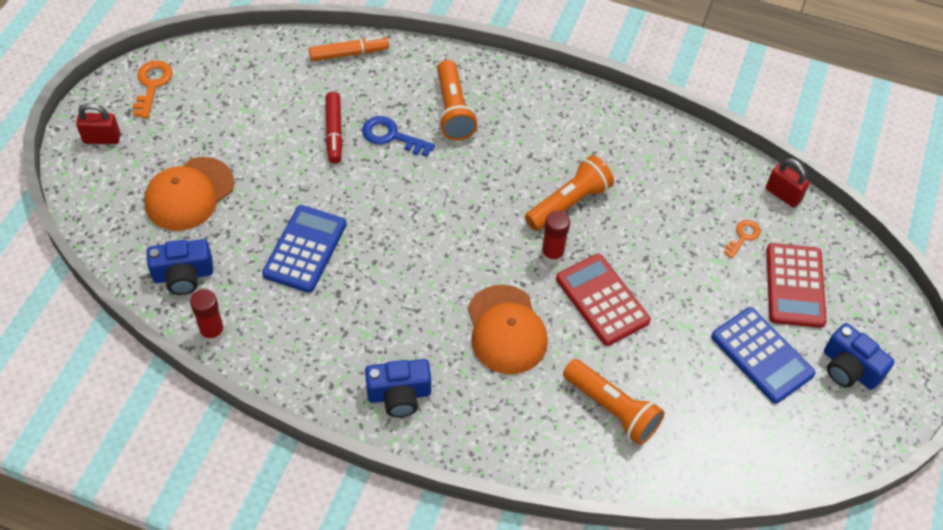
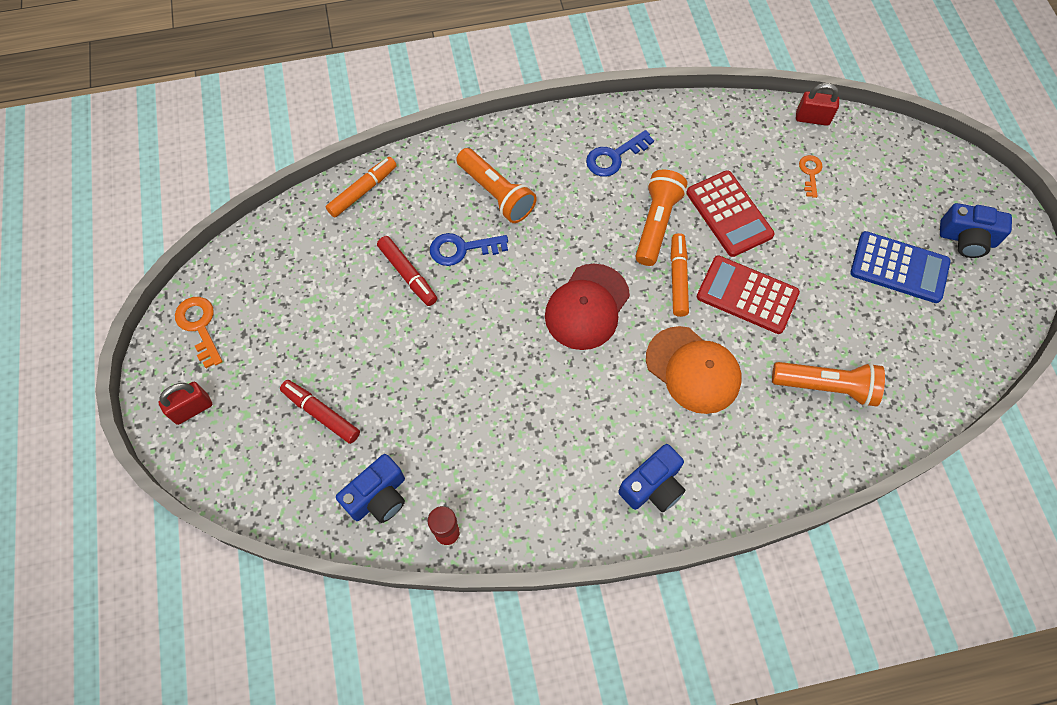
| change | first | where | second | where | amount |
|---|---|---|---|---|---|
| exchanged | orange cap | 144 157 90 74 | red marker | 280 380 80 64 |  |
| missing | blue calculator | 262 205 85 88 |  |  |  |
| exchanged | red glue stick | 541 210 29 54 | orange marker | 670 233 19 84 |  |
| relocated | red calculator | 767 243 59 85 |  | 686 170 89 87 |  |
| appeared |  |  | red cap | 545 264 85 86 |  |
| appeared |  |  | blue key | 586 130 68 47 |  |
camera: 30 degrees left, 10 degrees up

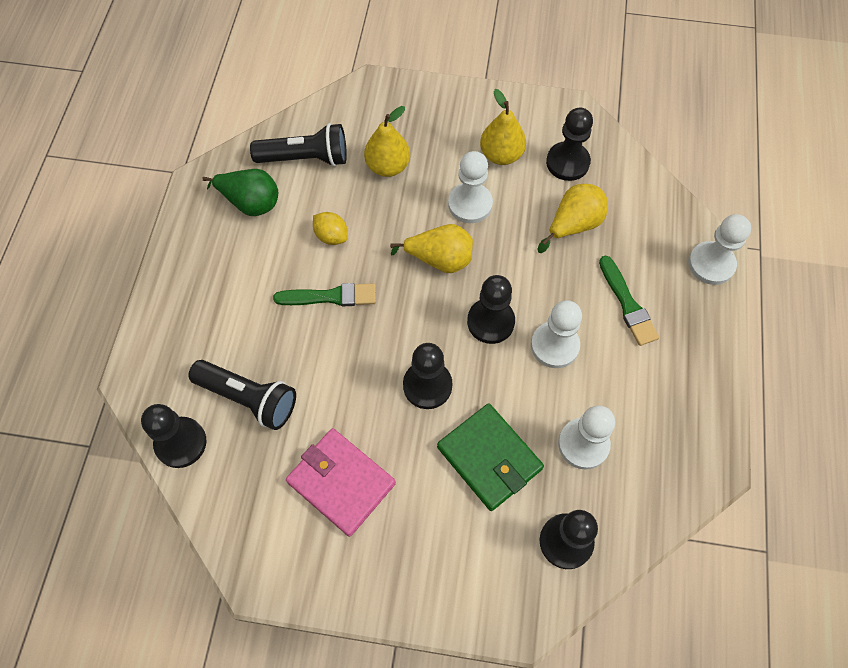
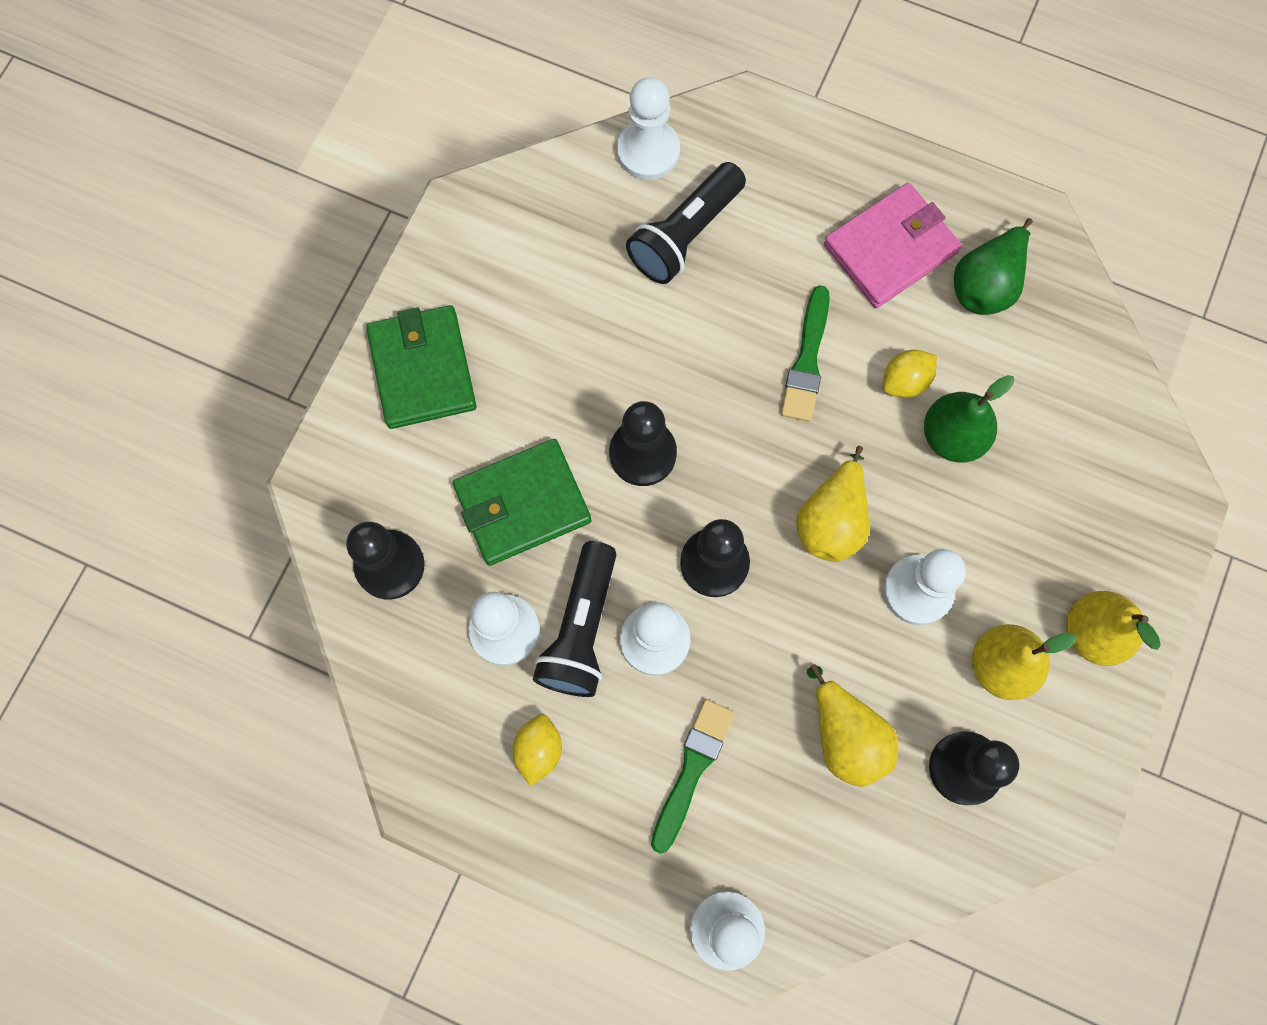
| change | first | where | second | where | amount |
|---|---|---|---|---|---|
| colour | black pawn | 141 404 65 64 | white pawn | 617 77 63 103 |  |
| relocated | black flashlight | 250 123 97 44 |  | 533 541 83 156 |  |
| relocated | pink wallet | 286 428 110 109 |  | 824 183 138 125 |  |
| relocated | yellow pear | 364 106 46 71 |  | 1066 591 95 75 |  |
| spun | green brush | 599 256 60 90 |  | 651 699 84 155 | 120 degrees clockwise |
| appeared |  |  | green wallet | 366 305 111 124 |  |
| appeared |  |  | yellow lemon | 512 714 50 72 |  |
| appeared |  |  | green pear | 924 375 90 87 |  |
camera: 105 degrees right, 10 degrees up

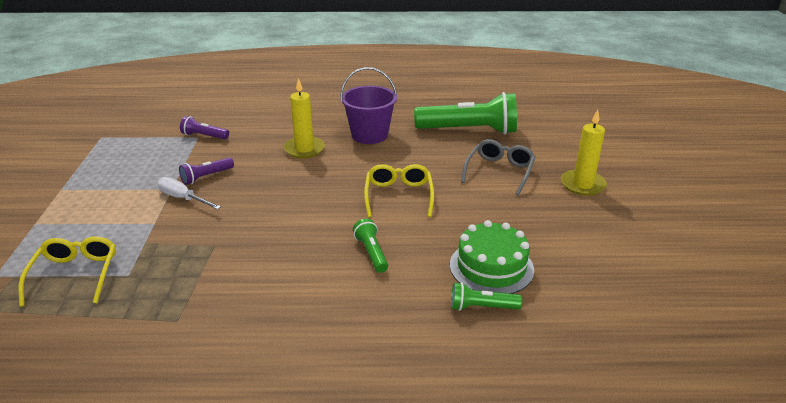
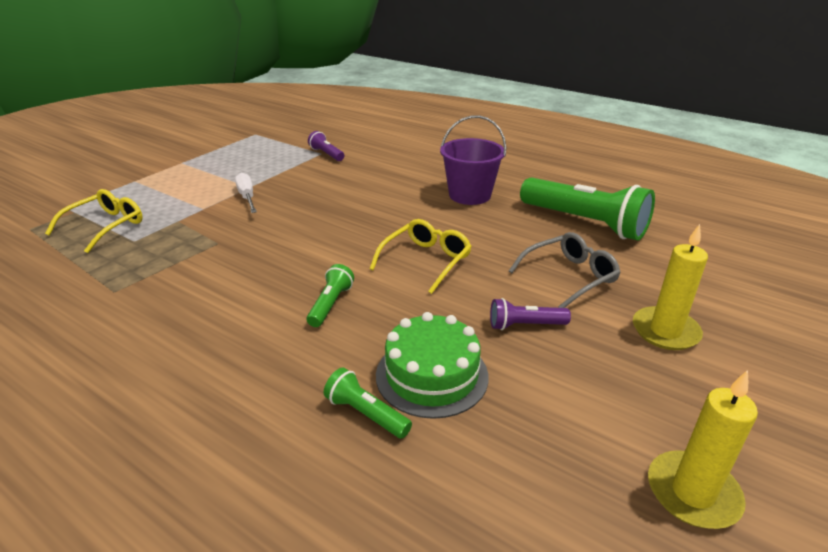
| change | first | where | second | where | amount |
|---|---|---|---|---|---|
| relocated | purple flashlight | 179 157 55 28 |  | 490 298 81 32 |  |
| relocated | yellow candle | 284 78 41 81 |  | 648 370 110 159 |  |
camera: 35 degrees right, 0 degrees up

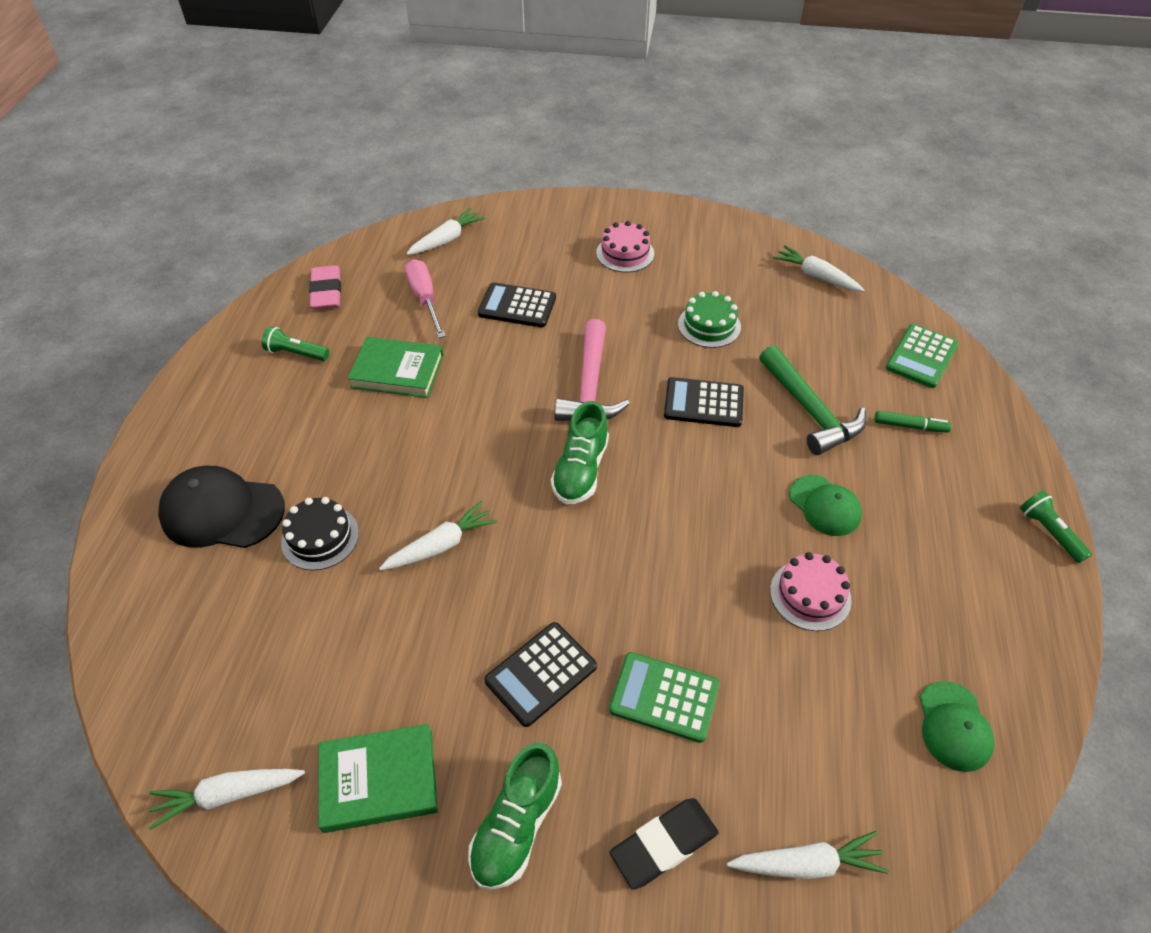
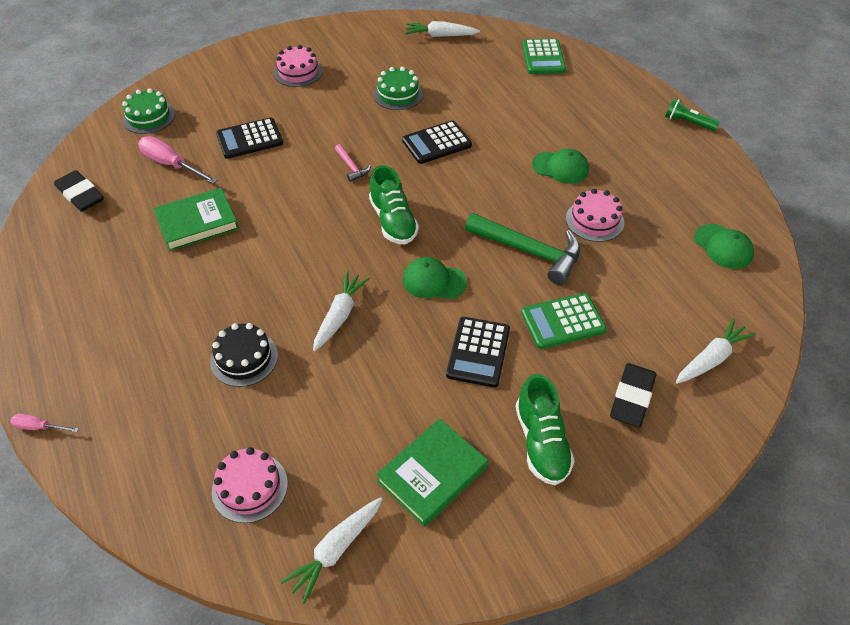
| change | first | where | second | where | amount |
|---|---|---|---|---|---|
| missing | black cap | 158 466 127 82 |  |  |  |
| missing | green flashlight | 262 326 67 35 |  |  |  |
| colour | pink eraser | 309 265 32 44 | black eraser | 54 170 50 42 |  |
| exchanged | white carrot | 406 208 79 47 | green cake | 122 88 53 46 |  |
| size | pink hammer | 555 319 75 102 |  | 335 144 36 38 | x0.47 |
| relocated | green hammer | 759 346 107 109 |  | 465 213 115 72 |  |
| missing | green marker | 874 411 77 22 |  |  |  |
| appeared |  |  | pink screwdriver | 10 414 69 18 |  |
| appeared |  |  | pink cake | 212 447 76 76 |  |
| appeared |  |  | green cap | 403 257 64 43 |  |
camera: 35 degrees left, 0 degrees up

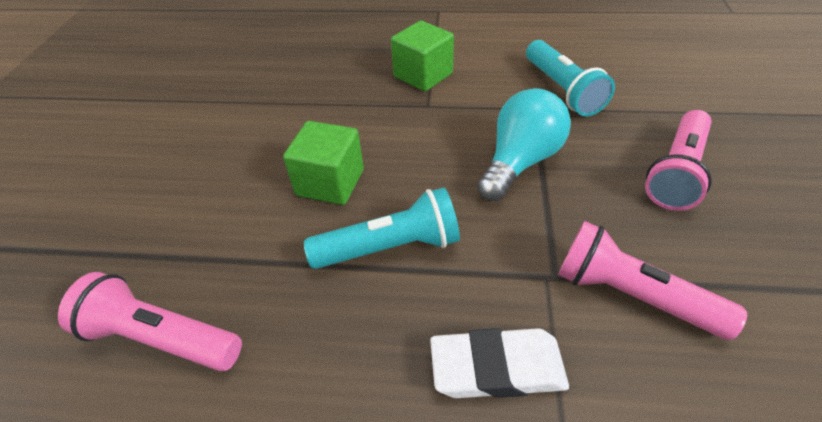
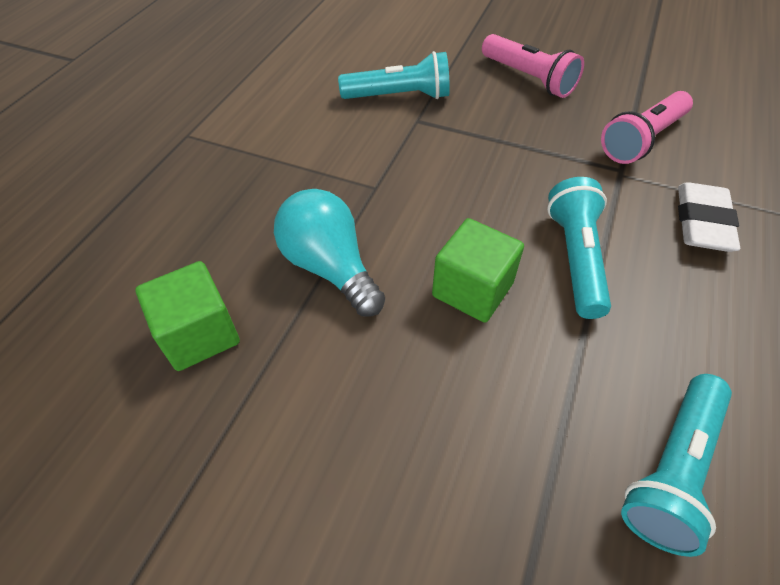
| change | first | where | second | where | amount |
|---|---|---|---|---|---|
| colour | pink flashlight | 58 272 184 99 | turquoise flashlight | 621 374 111 183 |  |
| relocated | green cube | 391 21 63 70 |  | 135 261 105 110 |  |
| relocated | turquoise light bulb | 477 88 94 113 |  | 274 189 111 128 |  |
camera: 75 degrees left, 5 degrees up

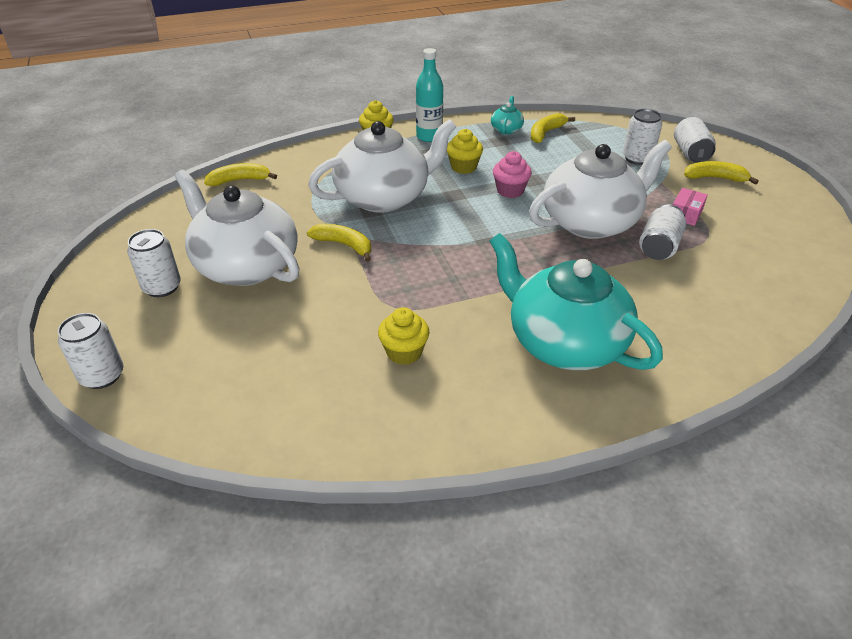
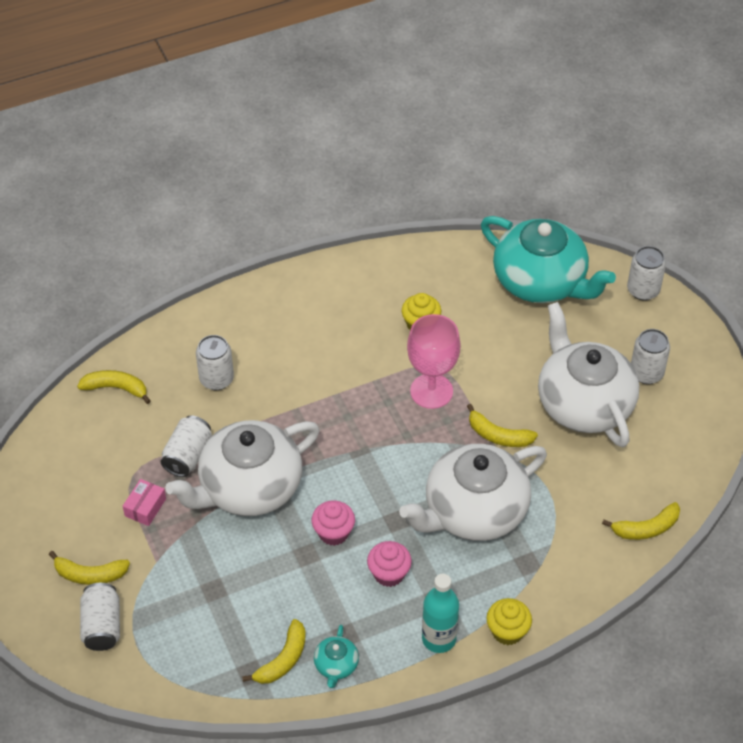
| change | first | where | second | where | amount |
|---|---|---|---|---|---|
| spun | white teapot | 175 170 124 116 |  | 538 302 101 145 | 150 degrees counterclockwise |
| colour | yellow cupcake | 447 129 36 45 | pink cupcake | 367 541 45 46 |  |
| relocated | turquoise teapot | 489 233 174 137 |  | 481 216 135 87 |  |
| relocated | white can | 623 109 39 56 |  | 196 335 38 55 |  |
| appeared |  |  | yellow banana | 77 370 74 34 |  |
| appeared |  |  | pink goblet | 407 314 54 95 |  |
camera: 175 degrees right, 10 degrees up

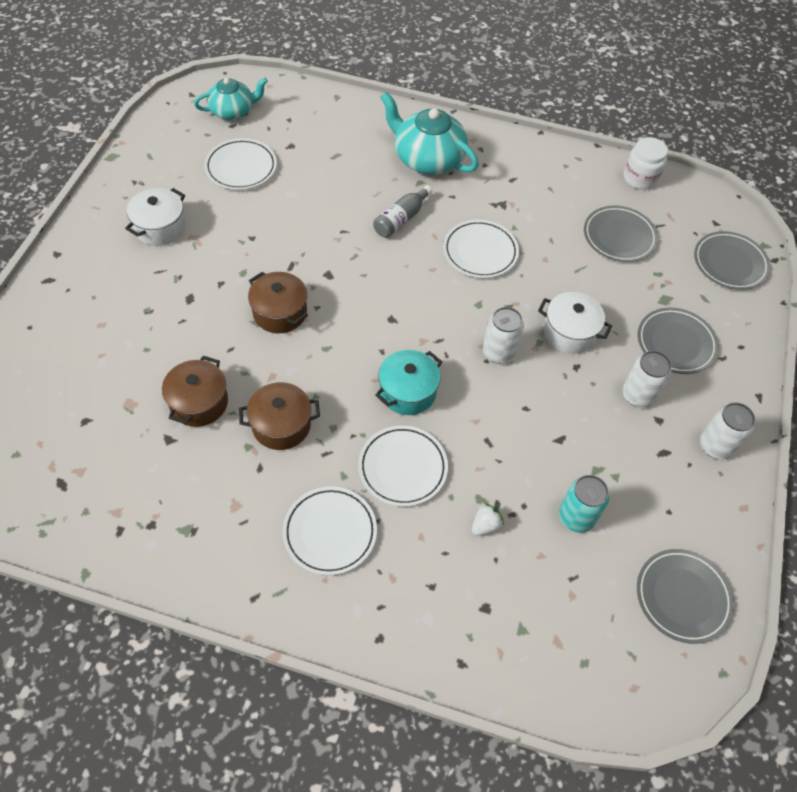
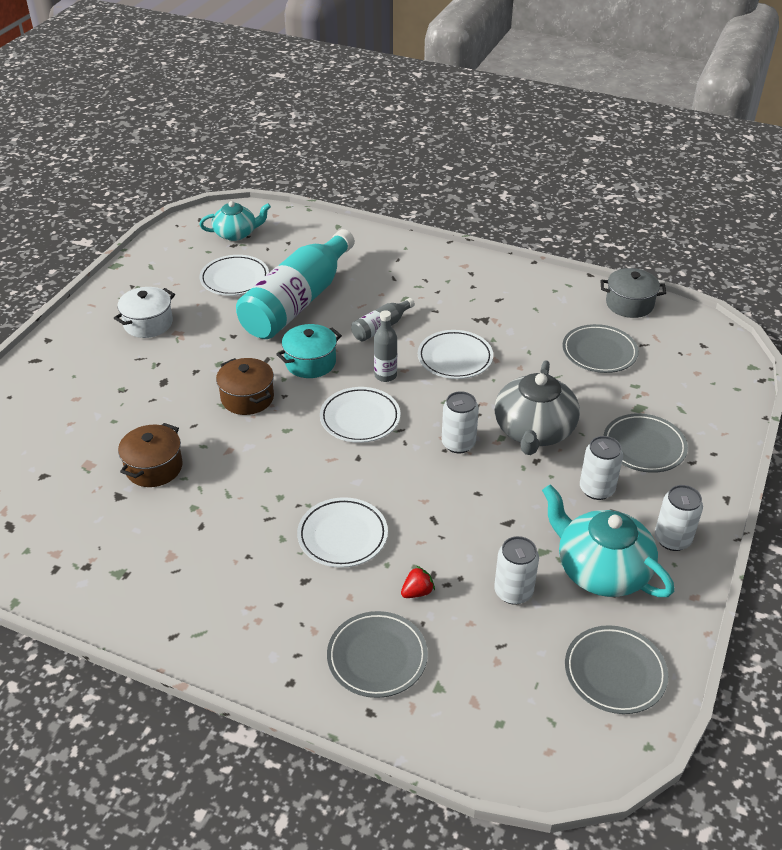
| change | first | where | second | where | amount |
|---|---|---|---|---|---|
| missing | brown pot | 239 382 81 68 |  |  |  |
| relocated | white plate | 283 486 94 89 |  | 320 387 81 56 |  |
| relocated | turquoise pot | 375 350 67 65 |  | 276 324 66 54 |  |
| relocated | turquoise teapot | 380 92 99 83 |  | 542 484 132 113 |  |
| colour | white strawberry | 472 503 32 33 | red strawberry | 401 566 34 32 |  |
| exchanged | white pot | 538 292 74 62 | grey teapot | 494 360 86 95 |  |
| colour | turquoise can | 559 475 50 58 | white can | 494 536 45 69 |  |
| exchanged | white jar | 624 137 44 53 | grey pot | 600 268 66 50 |  |
| relocated | grey plate | 694 231 76 59 |  | 327 611 101 87 |  |
| appeared |  |  | turquoise bottle | 236 229 119 110 |  |
| appeared |  |  | grey bottle | 374 310 23 72 |  |
camera: 10 degrees right, 15 degrees down

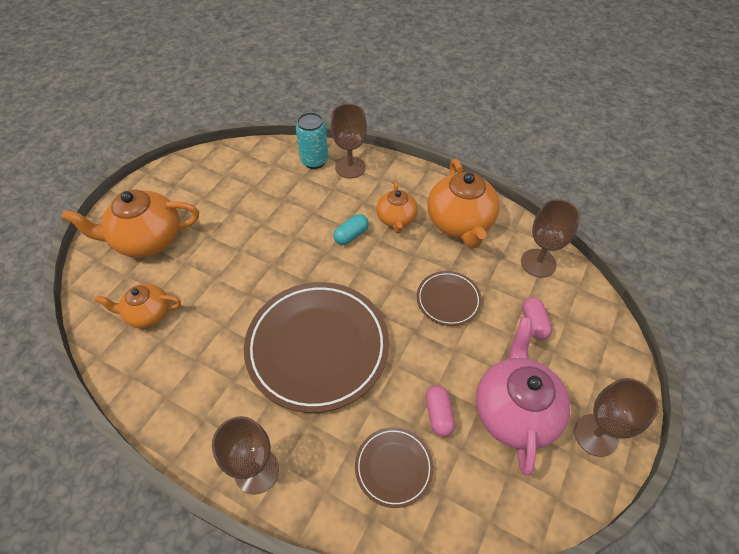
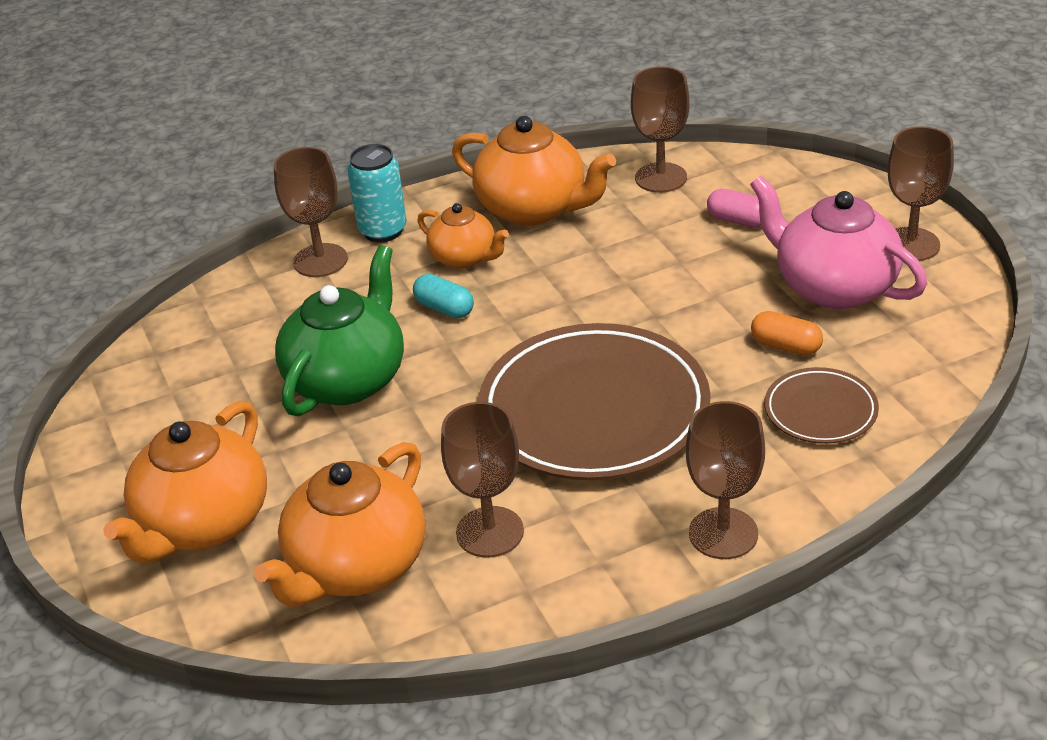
| change | first | where | second | where | amount |
|---|---|---|---|---|---|
| size | orange teapot | 95 284 86 44 |  | 254 442 171 165 | x1.69 |
| relocated | turquoise can | 296 112 32 57 |  | 347 144 60 98 |  |
| spun | turquoise capsule | 333 214 36 31 |  | 413 274 61 45 | 45 degrees counterclockwise |
| missing | brown plate | 417 271 65 55 |  |  |  |
| colour | pink capsule | 426 385 29 52 | orange capsule | 751 311 72 44 |  |
| appeared |  |  | green teapot | 275 245 129 171 |  |
| appeared |  |  | brown goblet | 441 402 83 156 |  |
camera: 50 degrees left, 15 degrees down

